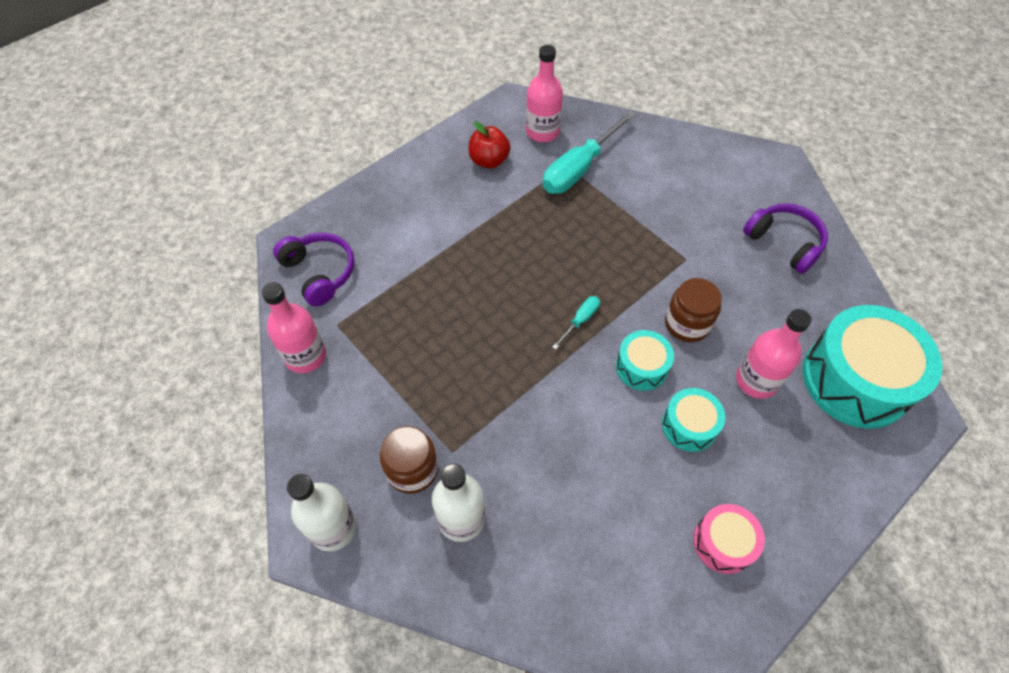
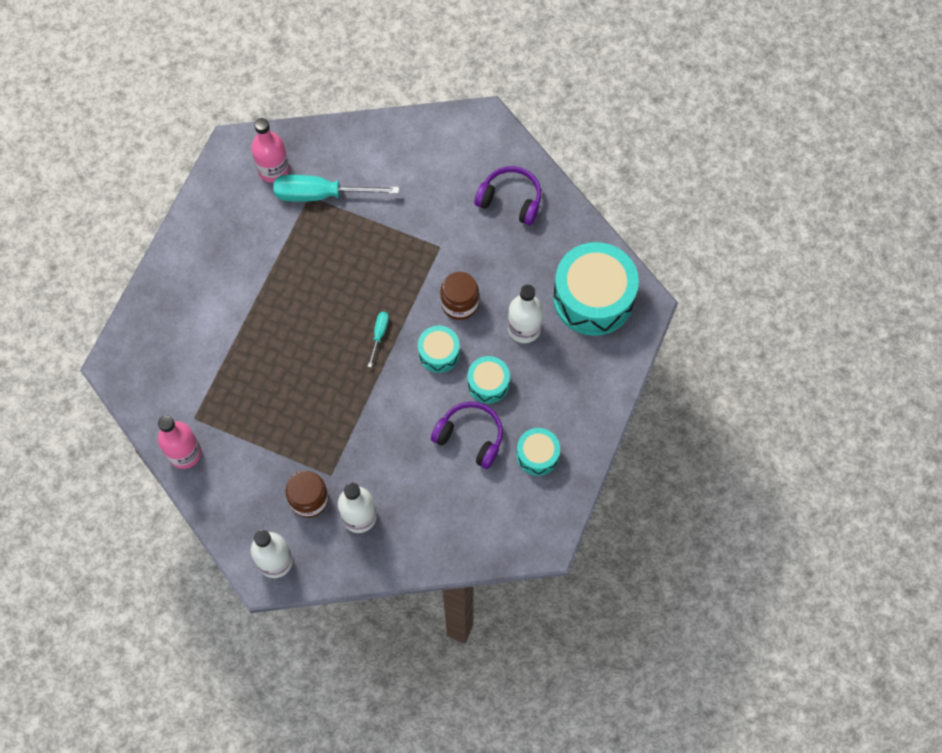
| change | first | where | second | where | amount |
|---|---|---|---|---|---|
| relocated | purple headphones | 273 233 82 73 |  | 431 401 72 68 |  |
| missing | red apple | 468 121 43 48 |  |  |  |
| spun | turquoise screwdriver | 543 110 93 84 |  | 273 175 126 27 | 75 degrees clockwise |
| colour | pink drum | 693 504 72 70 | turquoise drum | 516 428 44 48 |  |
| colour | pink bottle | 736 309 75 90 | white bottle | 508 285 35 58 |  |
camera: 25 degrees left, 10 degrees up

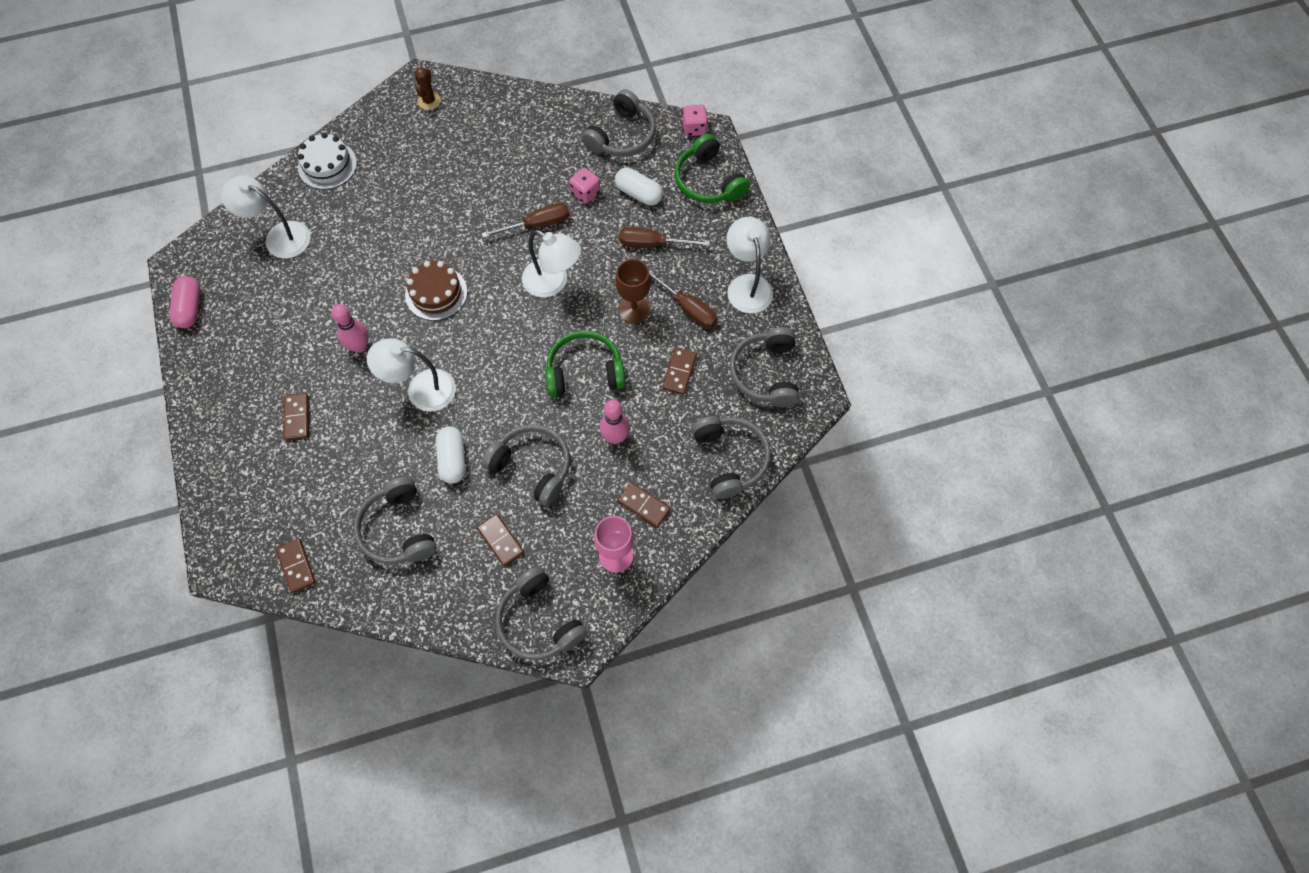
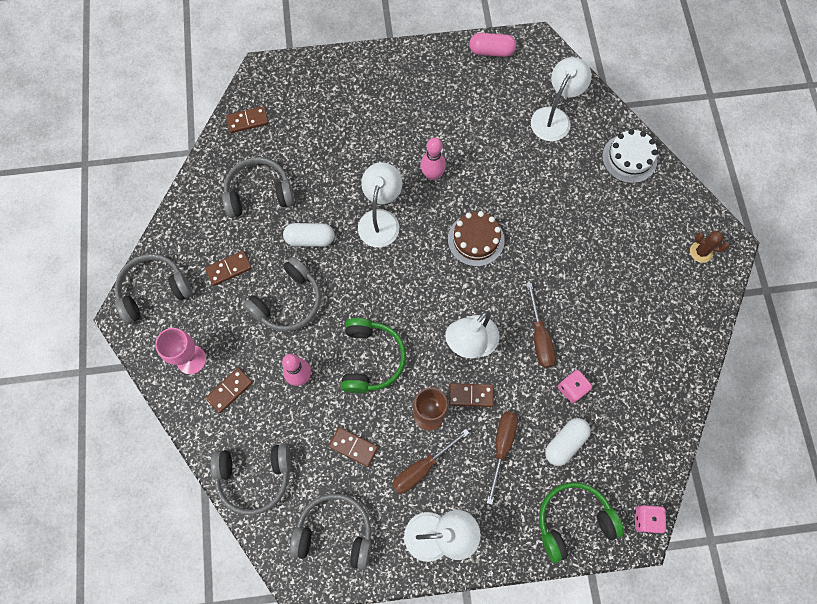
| change | first | where | second | where | amount |
|---|---|---|---|---|---|
| relocated | brown domino | 284 393 25 47 |  | 449 383 45 24 |  |
| missing | grey headphones | 581 89 75 68 |  |  |  |
camera: 100 degrees right, 5 degrees up

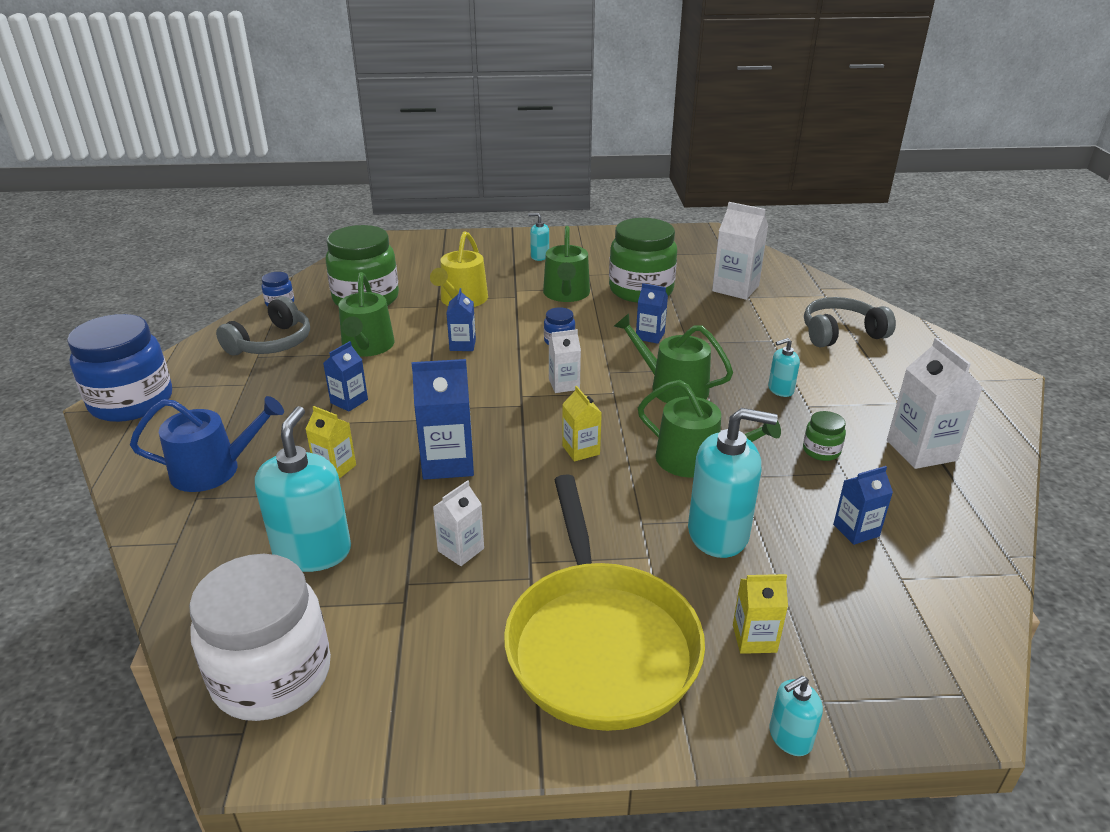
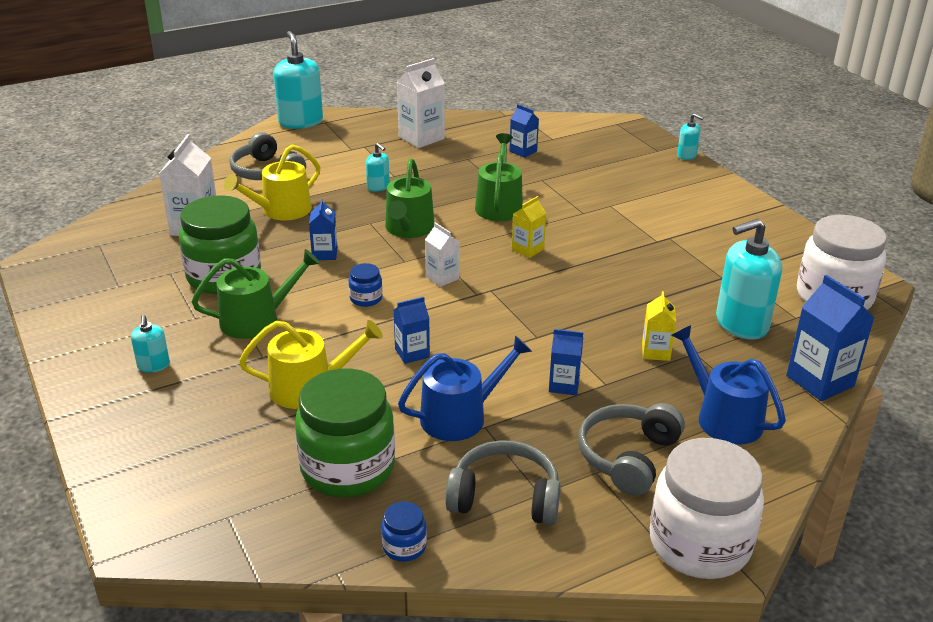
| change | first | where | second | where | amount |
|---|---|---|---|---|---|
| colour | blue jar | 67 314 105 108 | white jar | 650 438 114 141 |  |
| colour | green watering can | 339 272 56 85 | blue watering can | 398 335 134 106 |  |
| relocated | blue carton | 412 359 62 121 |  | 786 275 89 126 |  |
| missing | white carton | 433 480 51 86 |  |  |  |
| missing | yellow pan | 504 474 201 257 |  |  |  |
| relocated | turquoise soap dispenser | 688 408 90 150 |  | 274 31 49 98 |  |
| missing | yellow carton | 733 574 55 80 |  |  |  |
| missing | green jar | 803 411 43 50 |  |  |  |
| appeared |  |  | yellow watering can | 224 144 96 76 |  |
| appeared |  |  | grey headphones | 578 403 107 93 |  |
camera: 115 degrees left, 0 degrees up

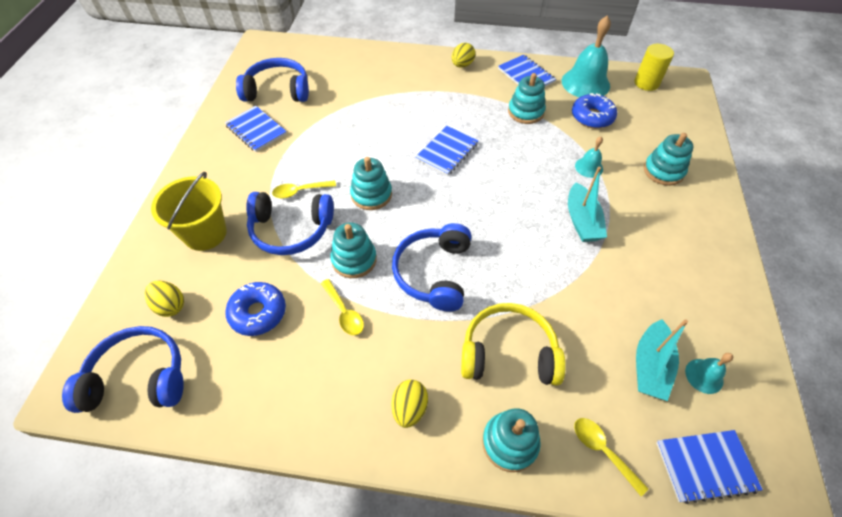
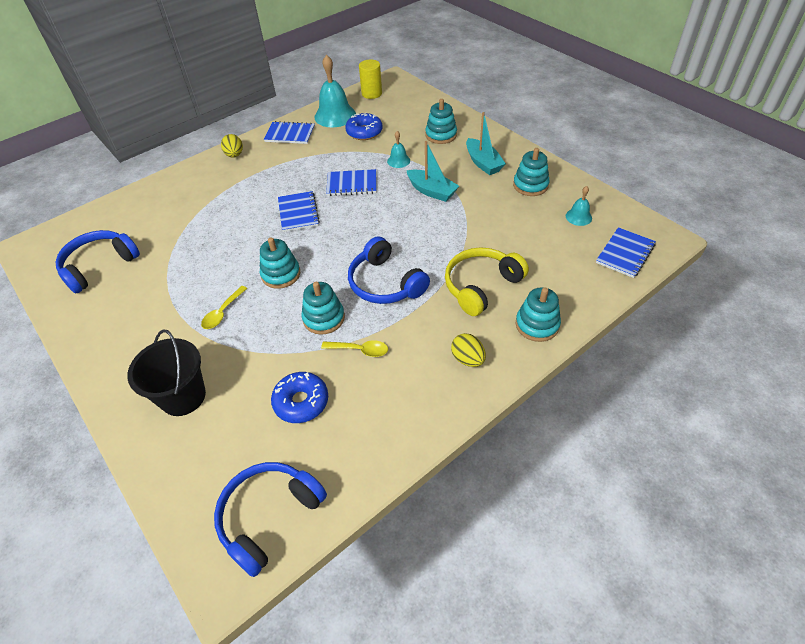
| change | first | where | second | where | amount |
|---|---|---|---|---|---|
| missing | yellow egg | 145 280 39 37 |  |  |  |
| colour | yellow bucket | 151 172 76 79 | black bucket | 127 330 79 86 |  |
| relocated | blue notebook | 225 106 62 46 |  | 326 169 50 27 |  |
| missing | blue headphones | 246 192 88 63 |  |  |  |
| relocated | turquoise stacking toy | 508 73 38 51 |  | 513 148 37 48 |  |
| missing | yellow spoon | 574 418 75 78 |  |  |  |
| relocated | turquoise boat | 636 319 52 82 |  | 466 112 40 63 |  |
camera: 45 degrees left, 5 degrees down

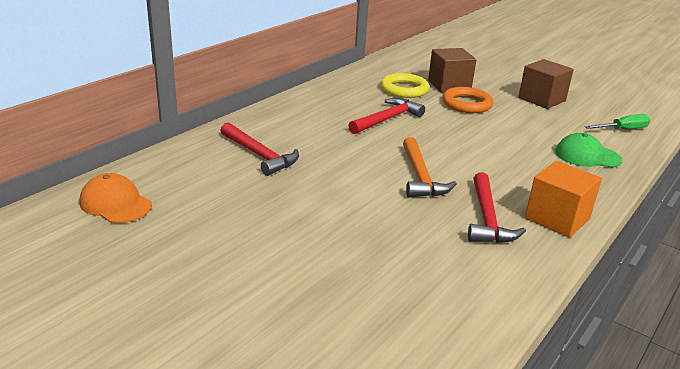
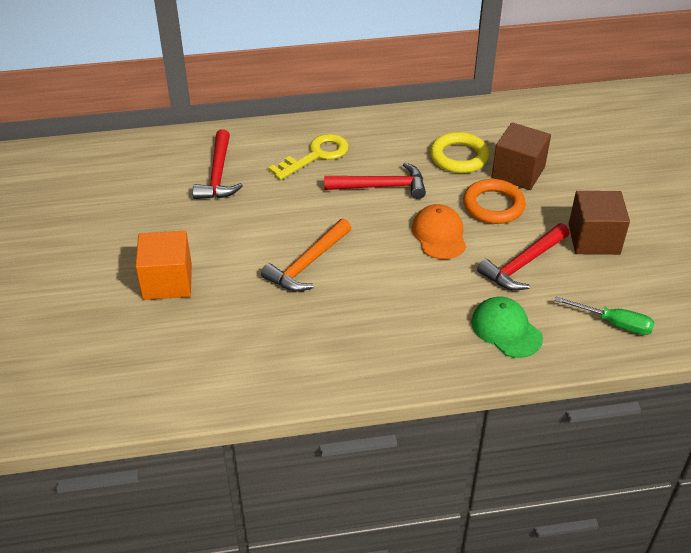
| change | first | where | second | where | amount |
|---|---|---|---|---|---|
| relocated | orange cap | 80 173 72 50 |  | 412 204 54 55 |  |
| relocated | red hammer | 468 172 58 71 |  | 477 223 92 67 |  |
| relocated | orange cube | 525 161 77 77 |  | 135 231 57 69 |  |
| appeared |  |  | yellow key | 268 134 81 46 |  |
camera: 45 degrees right, 15 degrees up

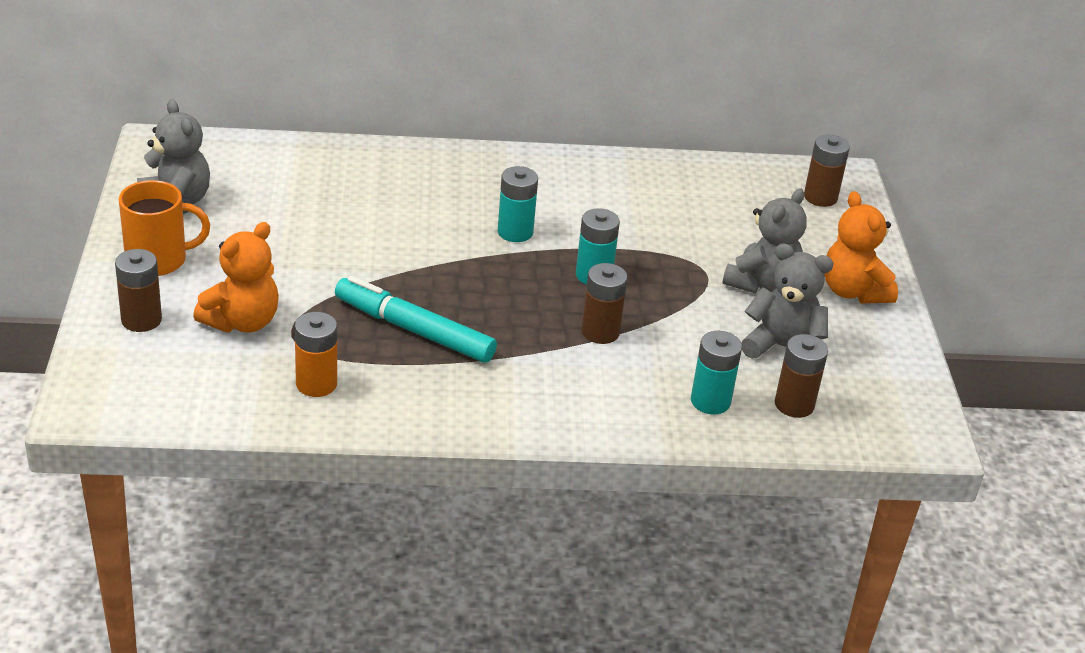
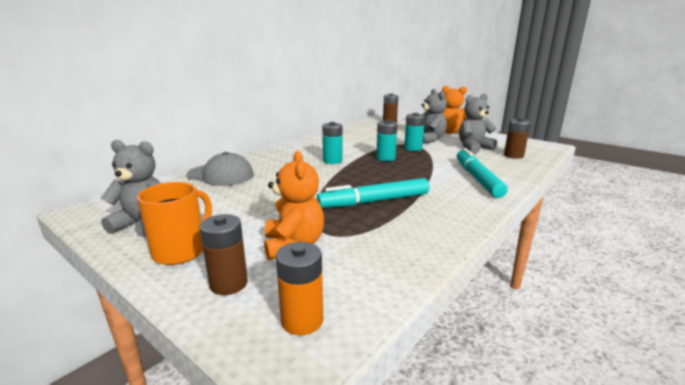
| change | first | where | second | where | amount |
|---|---|---|---|---|---|
| relocated | orange battery | 295 312 42 85 |  | 276 242 47 93 |  |
| missing | brown battery | 581 263 47 81 |  |  |  |
| relocated | turquoise battery | 691 331 51 84 |  | 404 113 21 38 |  |
| appeared |  |  | grey cap | 187 152 67 34 |  |
| appeared |  |  | turquoise marker | 457 148 51 50 |  |
camera: 45 degrees left, 15 degrees down

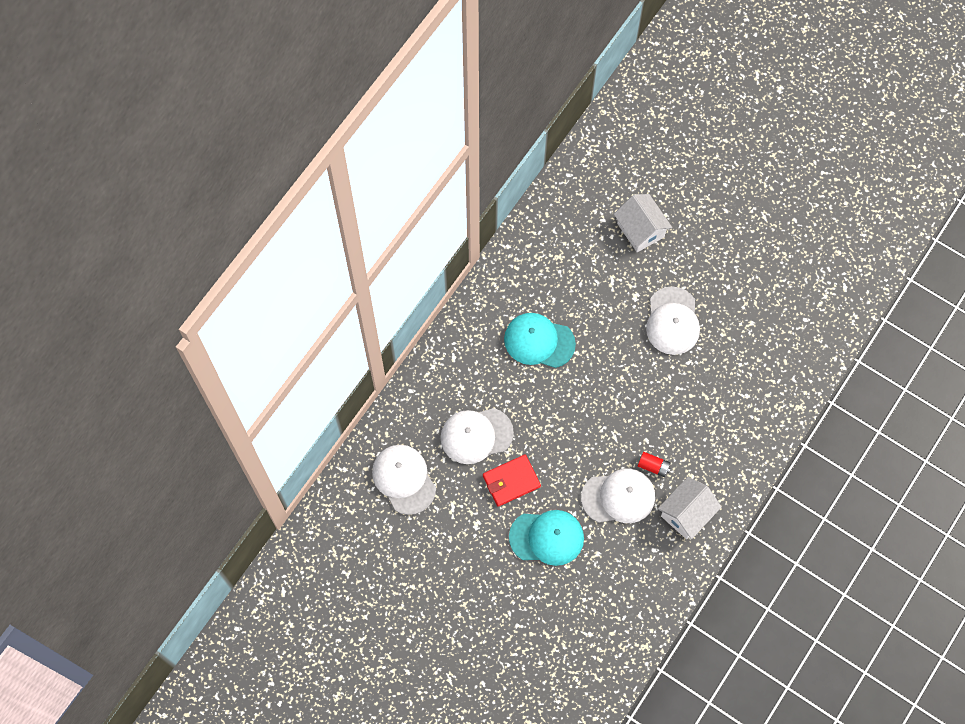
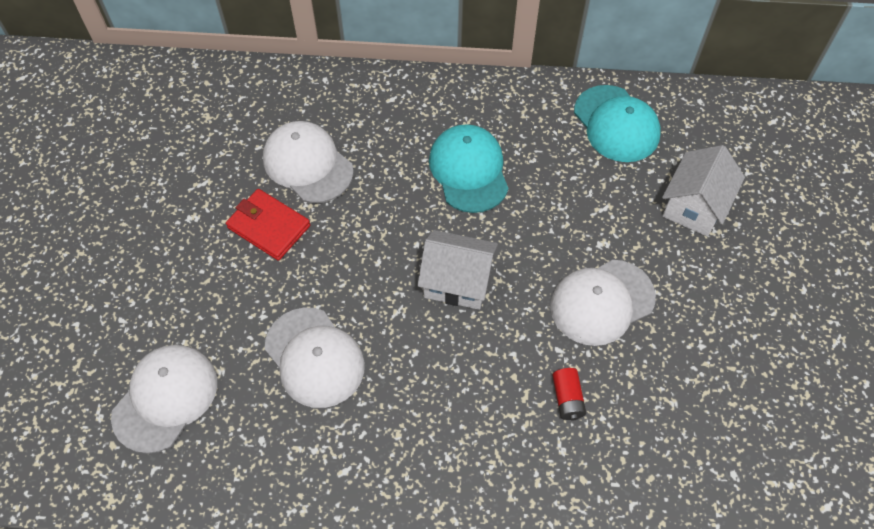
| change | first | where | second | where | amount |
|---|---|---|---|---|---|
| relocated | white cap | 372 445 64 70 |  | 111 345 106 109 |  |
| relocated | turquoise cap | 509 510 75 56 |  | 574 85 87 77 |  |
| relocated | red battery | 638 452 33 25 |  | 552 368 34 53 |  |
| relocated | white house | 658 477 63 62 |  | 417 230 81 80 |  |
camera: 60 degrees right, 10 degrees down

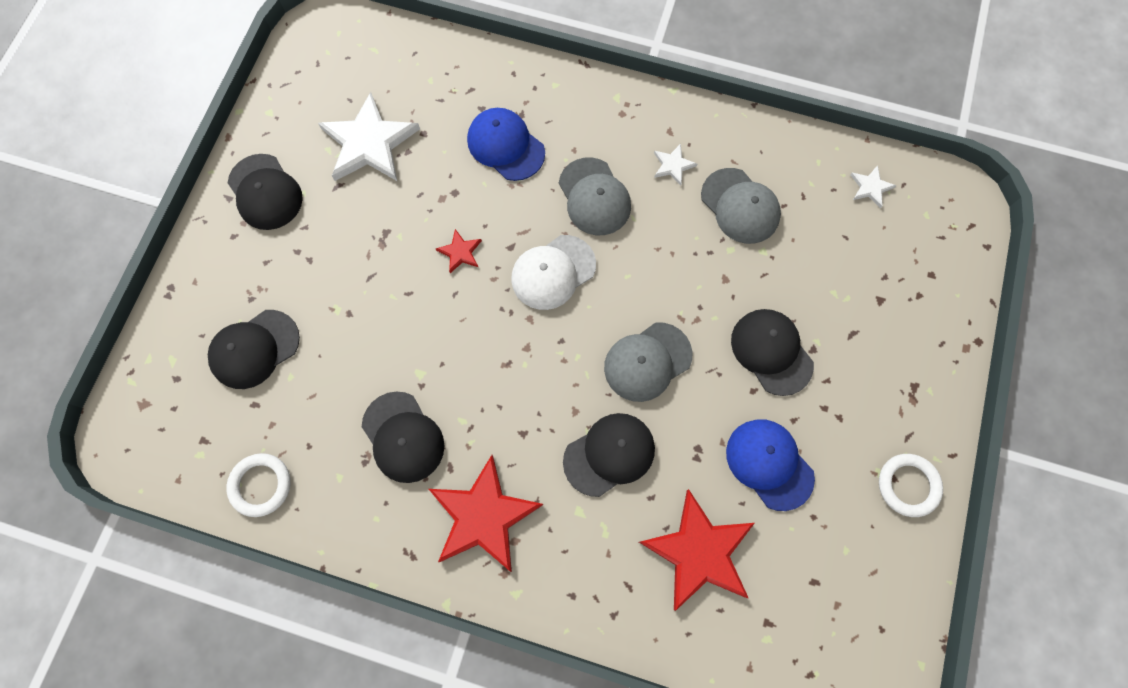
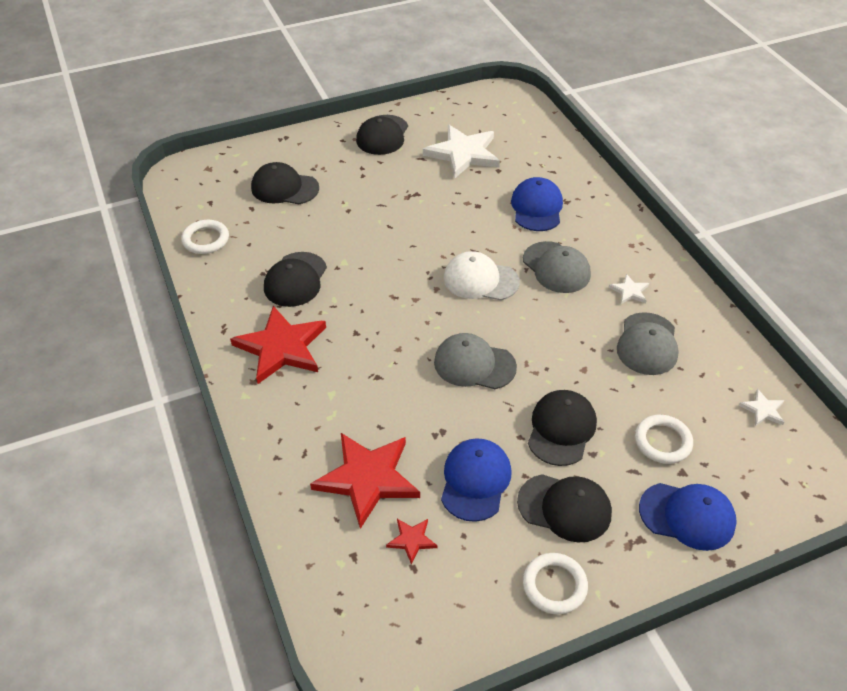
| change | first | where | second | where | amount |
|---|---|---|---|---|---|
| relocated | red star | 436 229 46 44 |  | 386 519 52 46 |  |
| spun | grey cap | 559 158 72 77 |  | 523 241 68 52 | 60 degrees counterclockwise |
| relocated | black cap | 563 413 92 84 |  | 517 474 95 69 |  |
| appeared |  |  | white ring | 635 415 58 49 |  |
| appeared |  |  | blue cap | 639 483 98 68 |  |
camera: 50 degrees right, 25 degrees down

